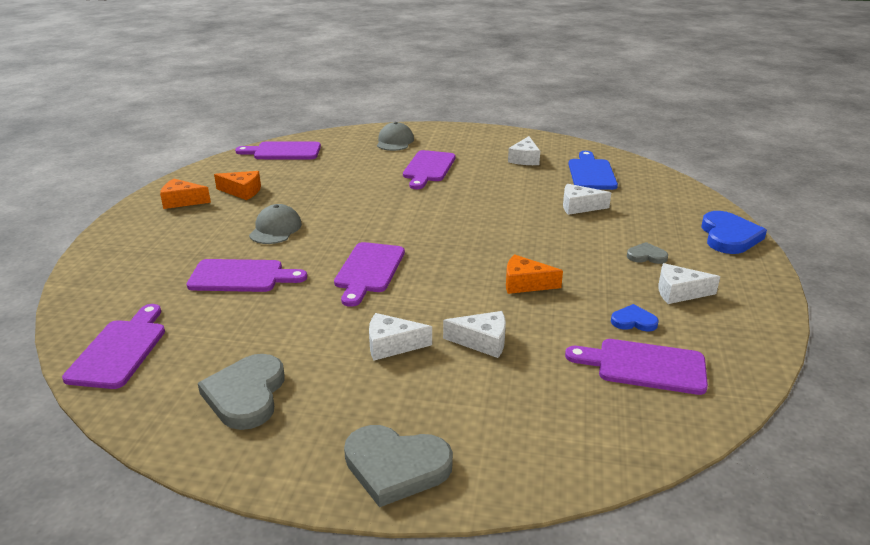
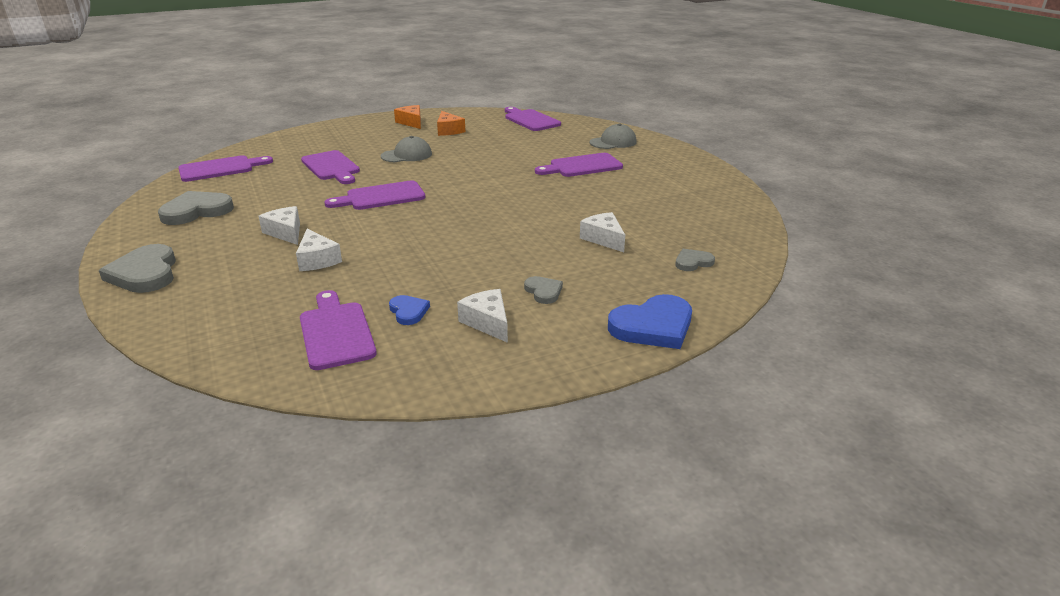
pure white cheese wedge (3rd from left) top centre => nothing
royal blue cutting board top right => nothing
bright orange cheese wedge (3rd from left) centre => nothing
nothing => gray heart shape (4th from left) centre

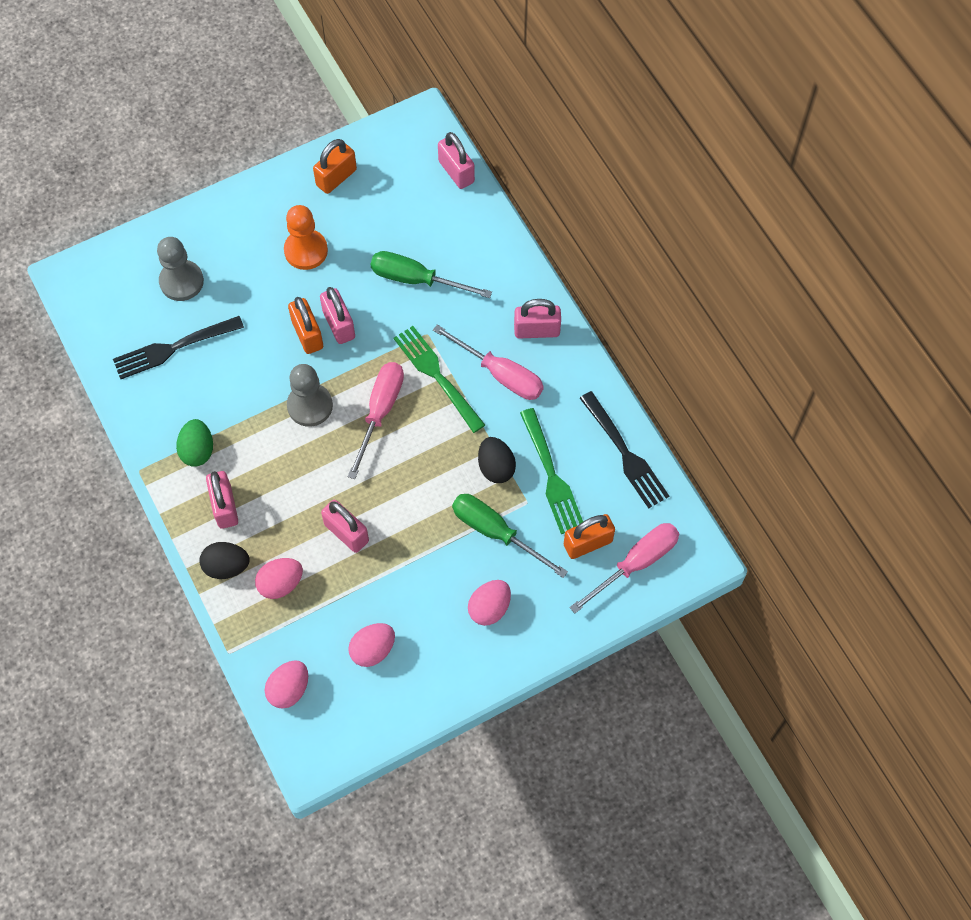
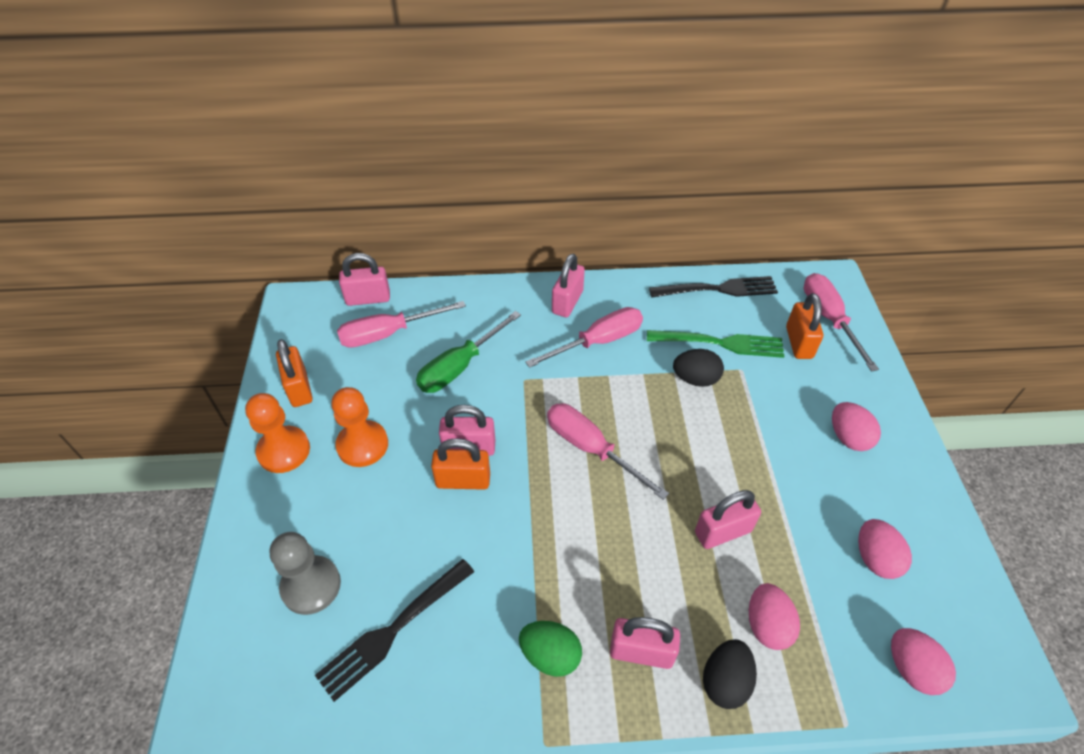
black table fork (1st from left) middle left => black table fork (1st from left) bottom centre, 45 degrees clockwise
emerald table fork (1st from left) centre => nothing
gray game pawn (2nd from left) middle left => nothing
emerald screwdriver (2nd from left) centre => nothing
nothing => rose-pink screwdriver (1st from left) centre
nothing => bright orange game pawn (1st from left) middle left

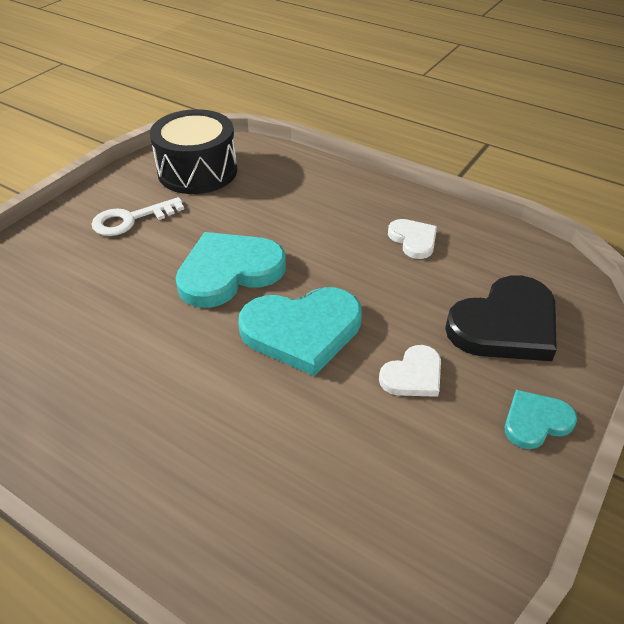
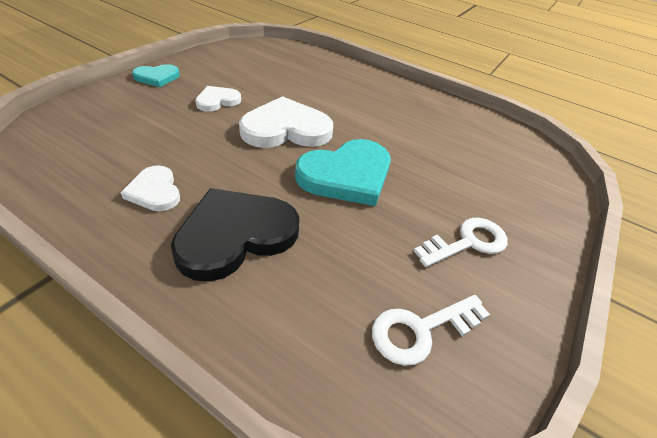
black snare drum top left => pure white key (1st from left) bottom centre
black heart shape middle right => black heart shape centre, moved
turquoise heart shape (2nd from left) centre => pure white heart shape (3rd from left) top centre

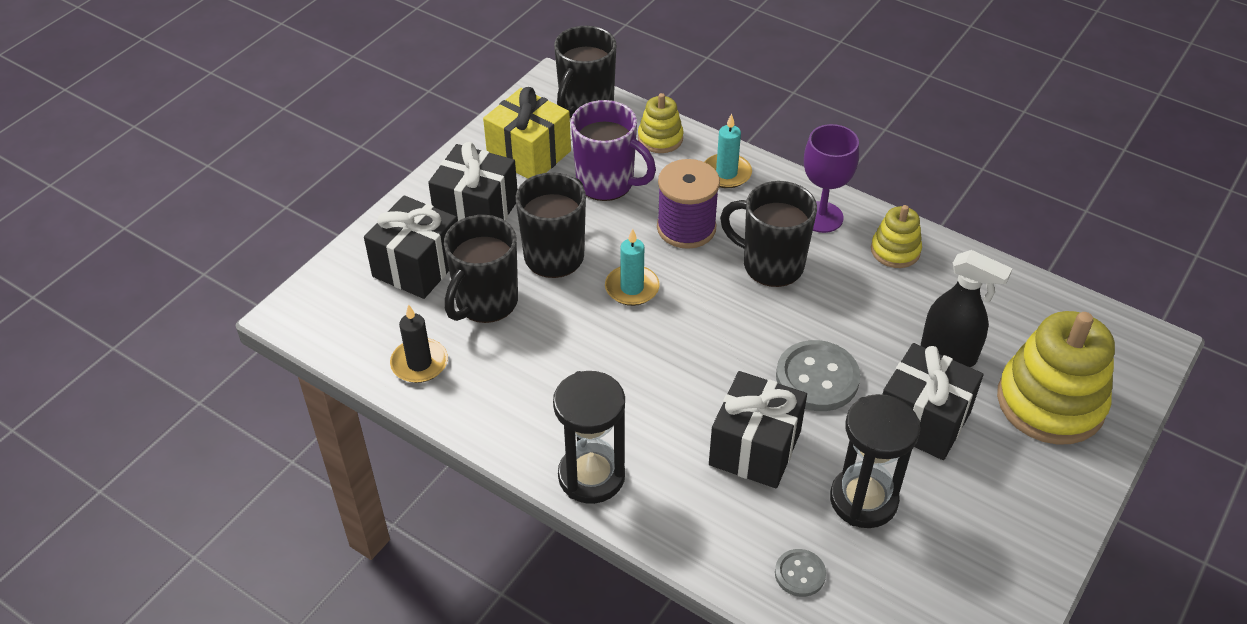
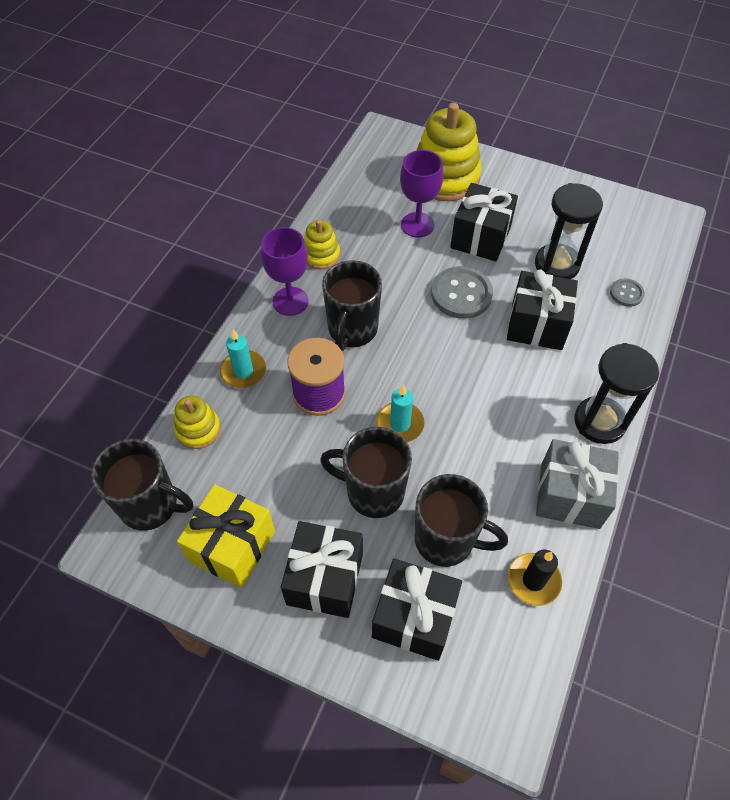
purple mug top centre => nothing
black spray bottle middle right => purple chalice (2nd from left) top centre
nothing => gray present middle right

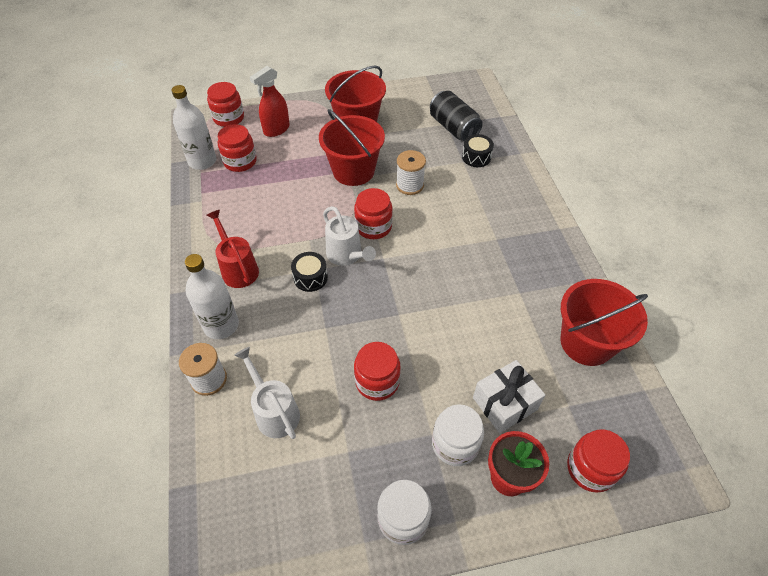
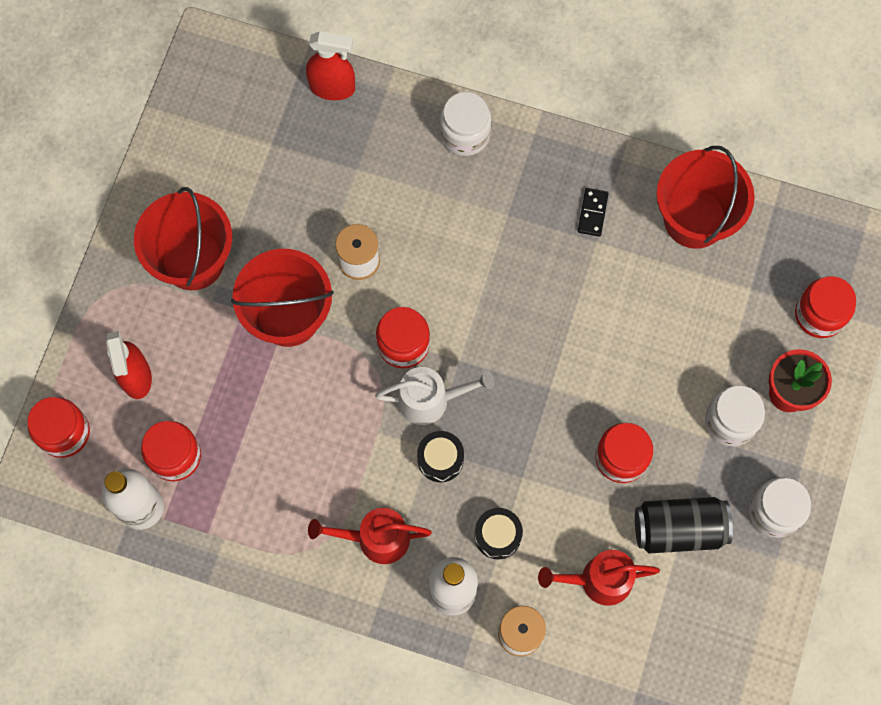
black tin top centre => black tin bottom right, moved
black snare drum (2nd from left) top centre => black snare drum (2nd from left) bottom centre, moved
pure white sprinkling can (1st from left) bottom centre => scarlet sprinkling can (2nd from left) bottom right
pure white present bottom centre => nothing
nothing => scarlet spray bottle (2nd from left) top centre
nothing => pure white jar (1st from left) top centre
nothing => black domino top right

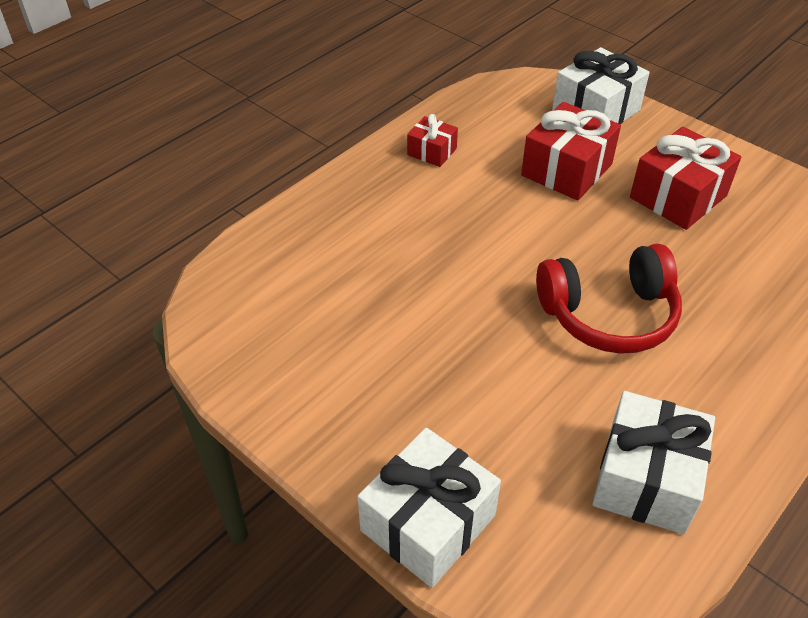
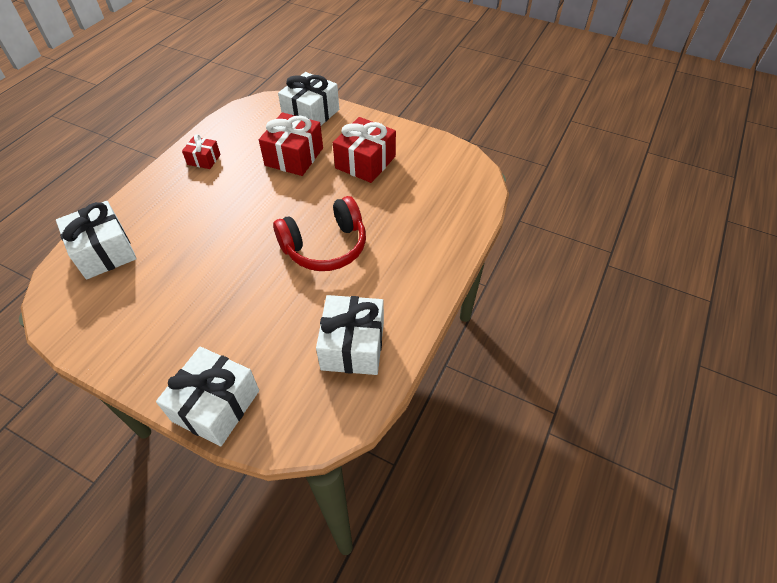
nothing => pure white present (1st from left) middle left

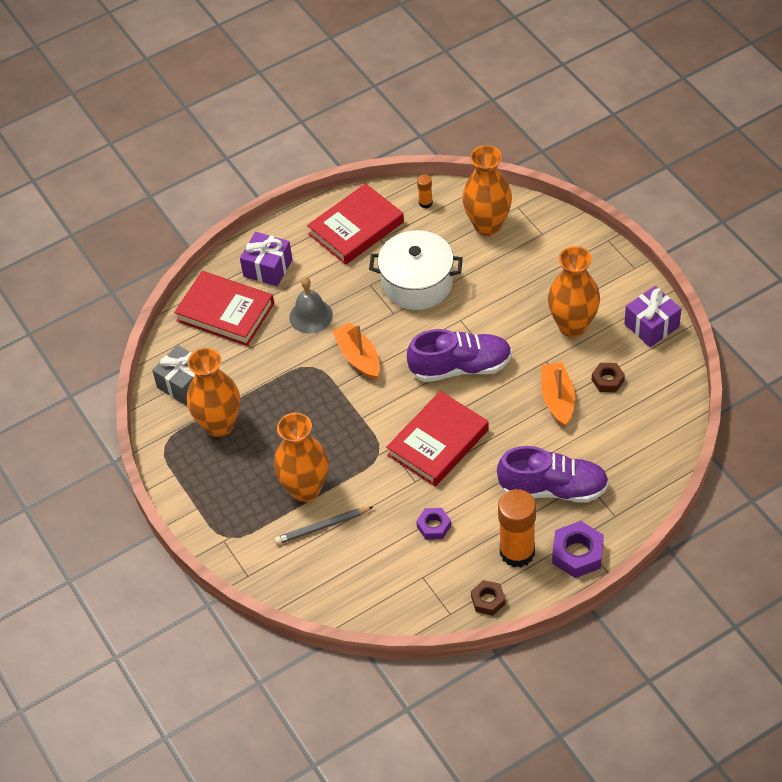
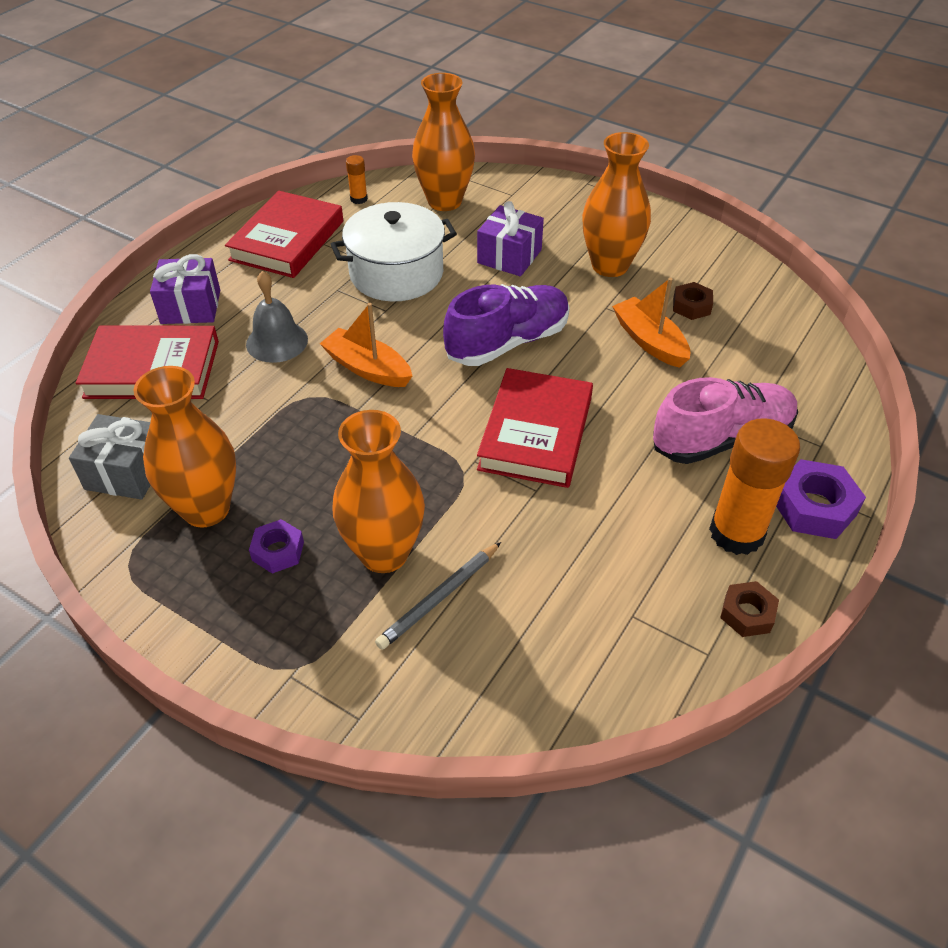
purple present (2nd from left) middle right => purple present (2nd from left) top centre, moved
purple lace-up shoe (2nd from left) middle right => rose-pink lace-up shoe middle right
purple nut (1st from left) bottom centre => purple nut (1st from left) middle left, moved

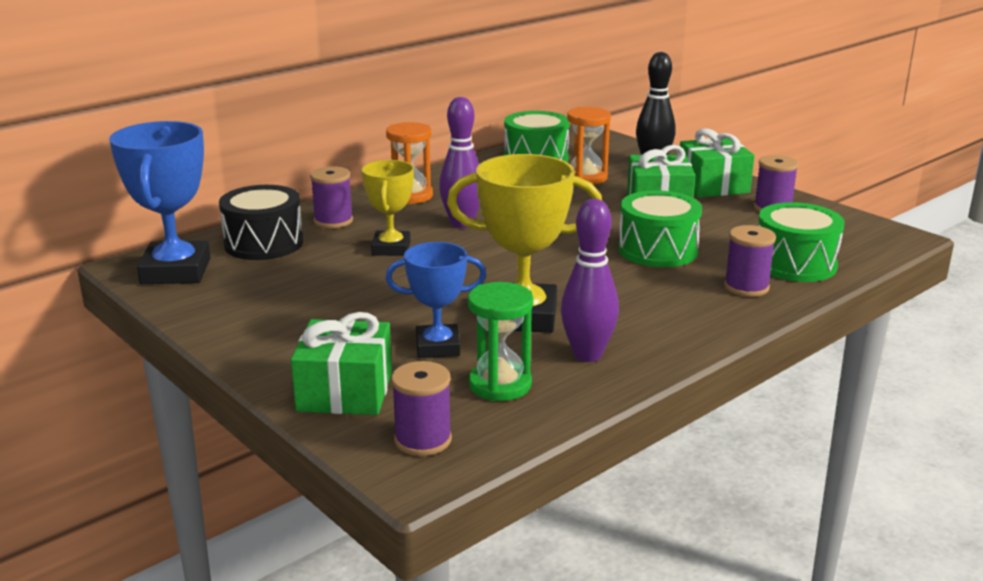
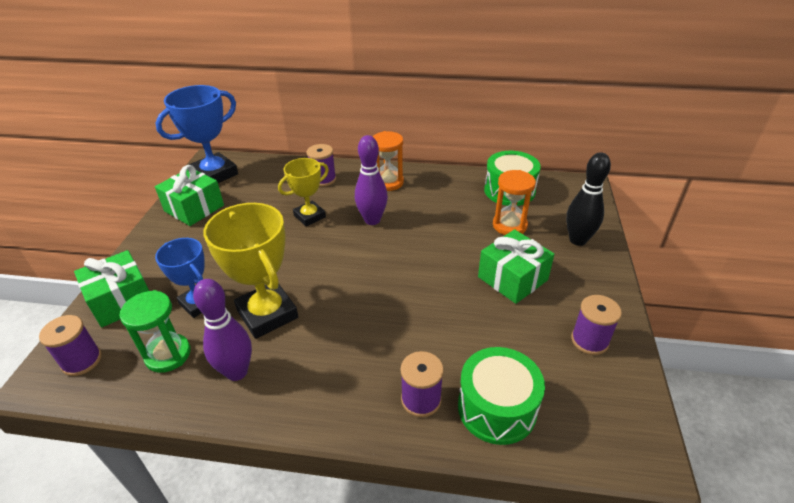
emerald present (3rd from left in the first image) top right => emerald present (2nd from left) middle left, moved
black snare drum middle left => nothing
emerald snare drum (2nd from left) middle right => nothing

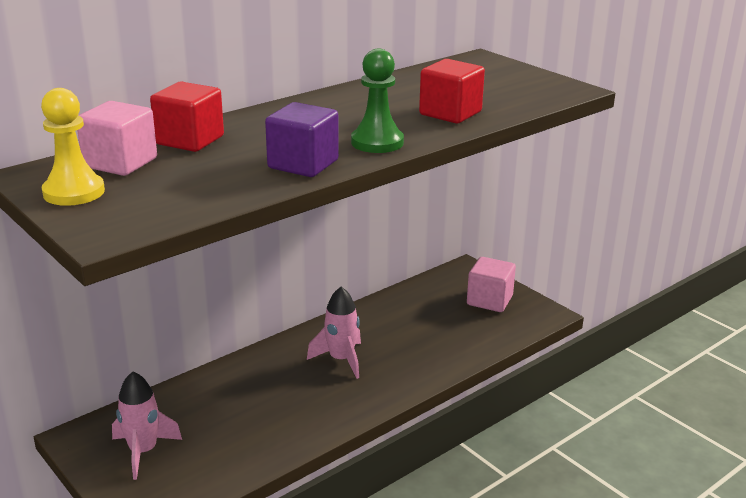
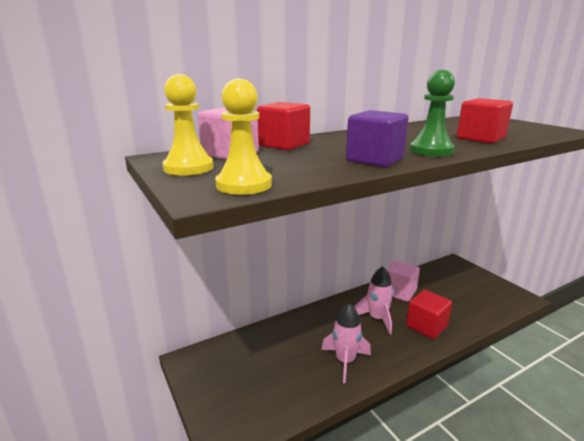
rose-pink solid cube (2nd from left) centre => rose-pink solid cube (2nd from left) middle right, moved
rose-pink spaceship (1st from left) bottom left => rose-pink spaceship (1st from left) bottom centre, moved
nothing => golden game pawn (2nd from left) top centre
nothing => scarlet solid cube (2nd from left) bottom right

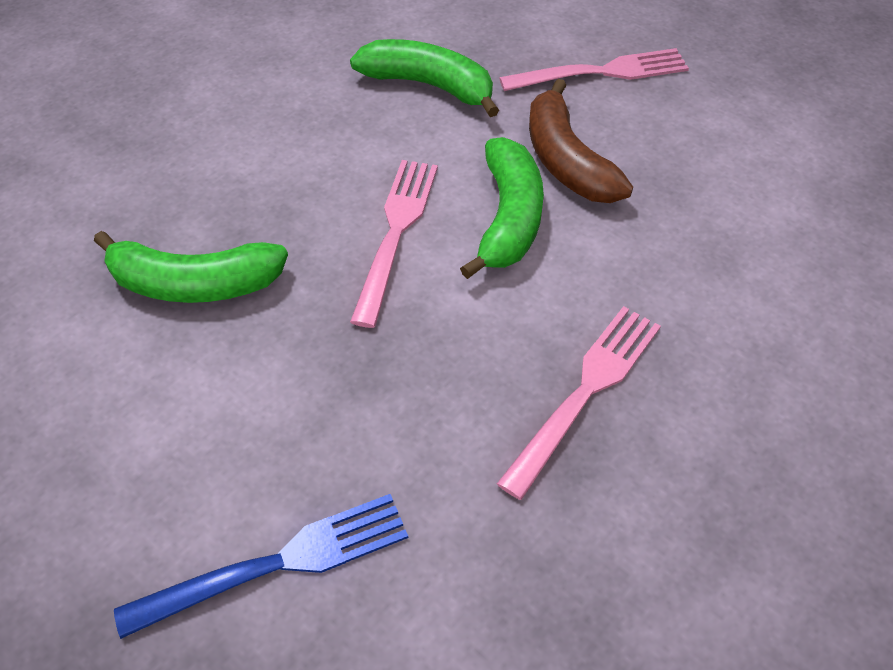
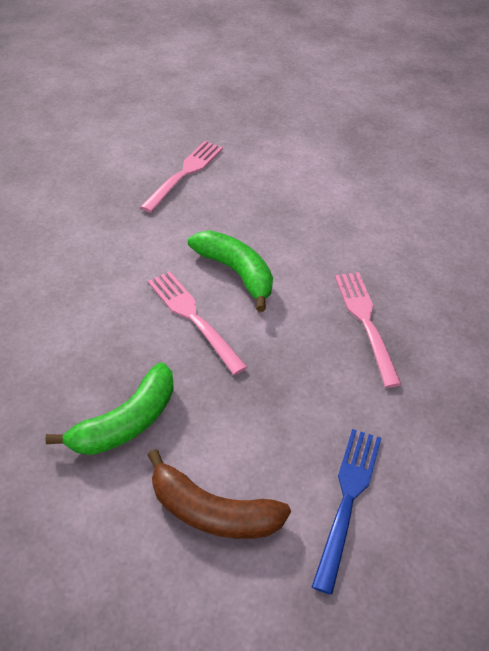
emerald banana (2nd from left) top centre => nothing
dark brown banana top centre => dark brown banana bottom centre, moved

